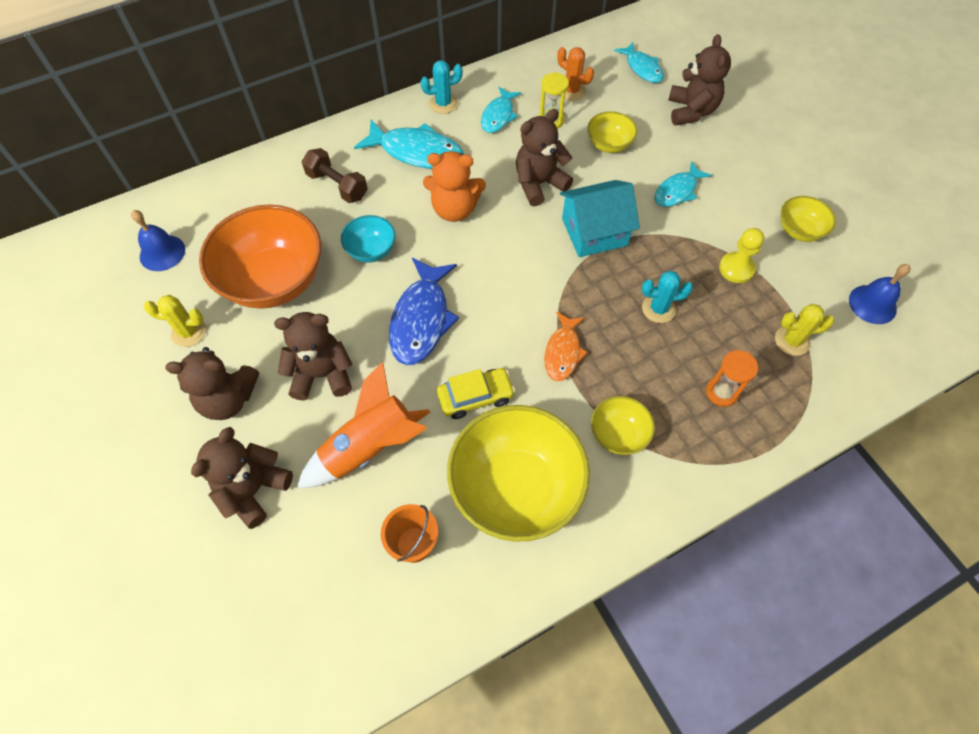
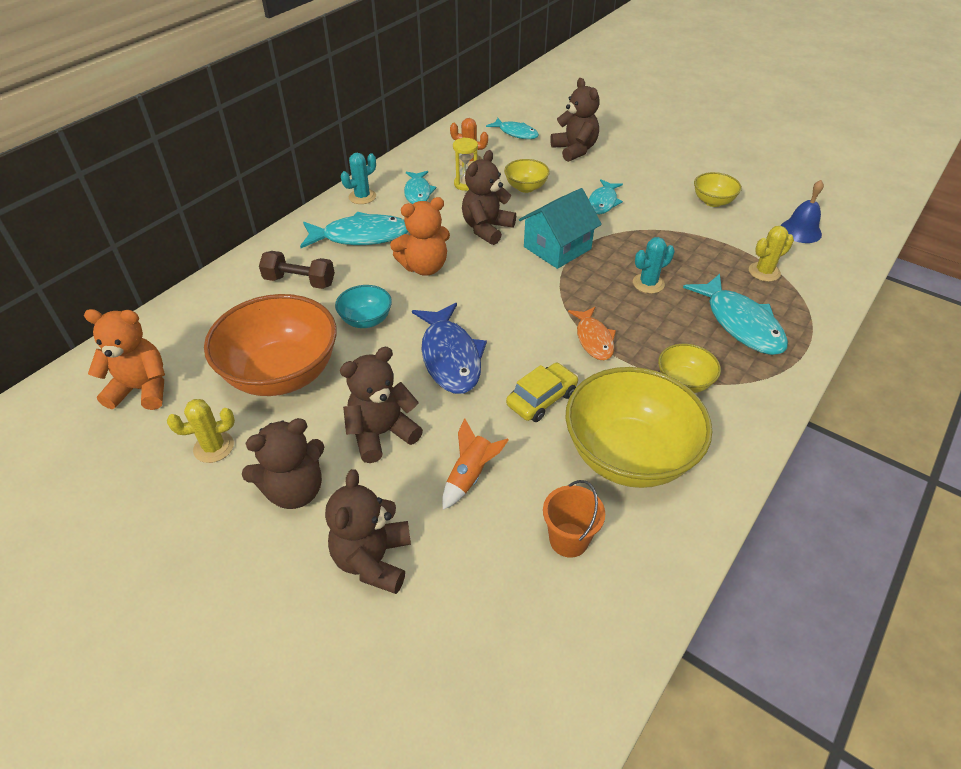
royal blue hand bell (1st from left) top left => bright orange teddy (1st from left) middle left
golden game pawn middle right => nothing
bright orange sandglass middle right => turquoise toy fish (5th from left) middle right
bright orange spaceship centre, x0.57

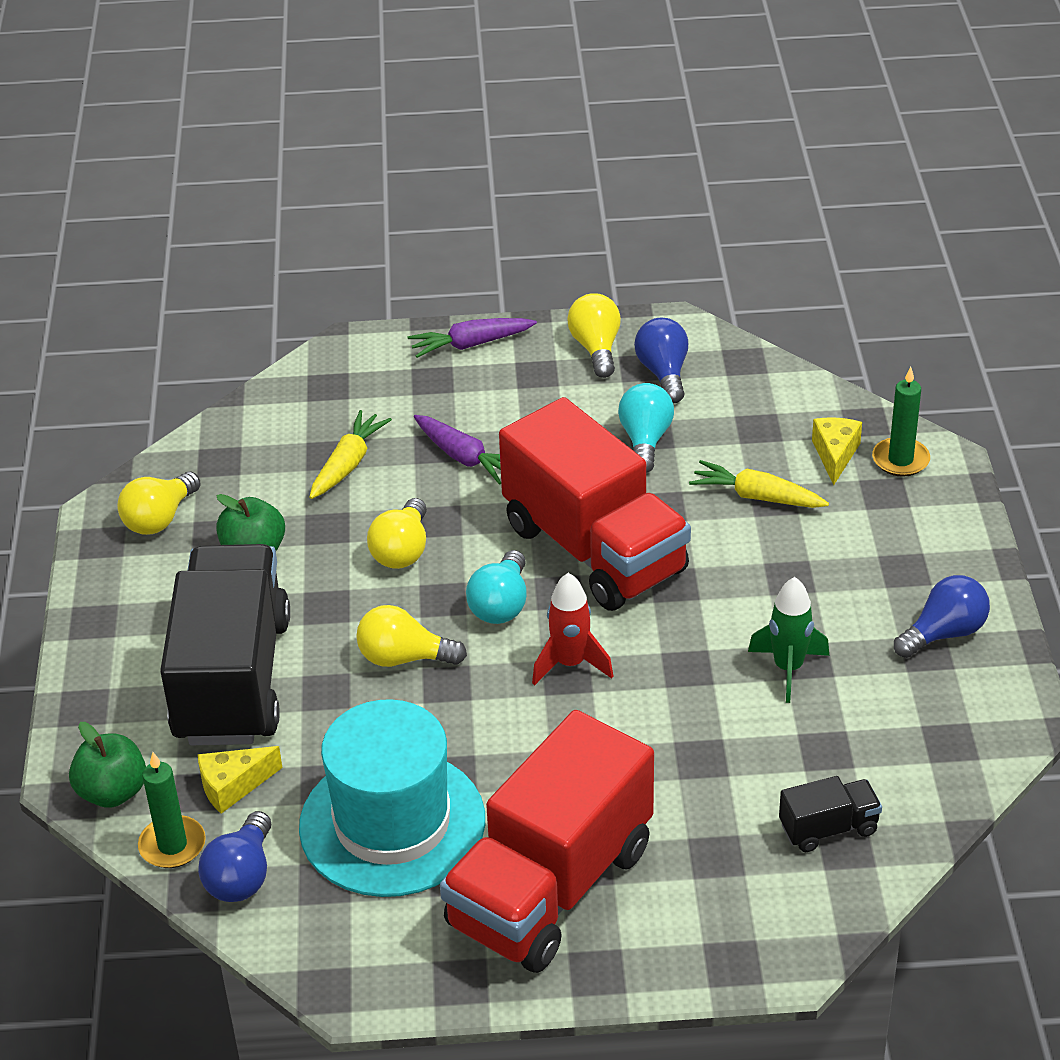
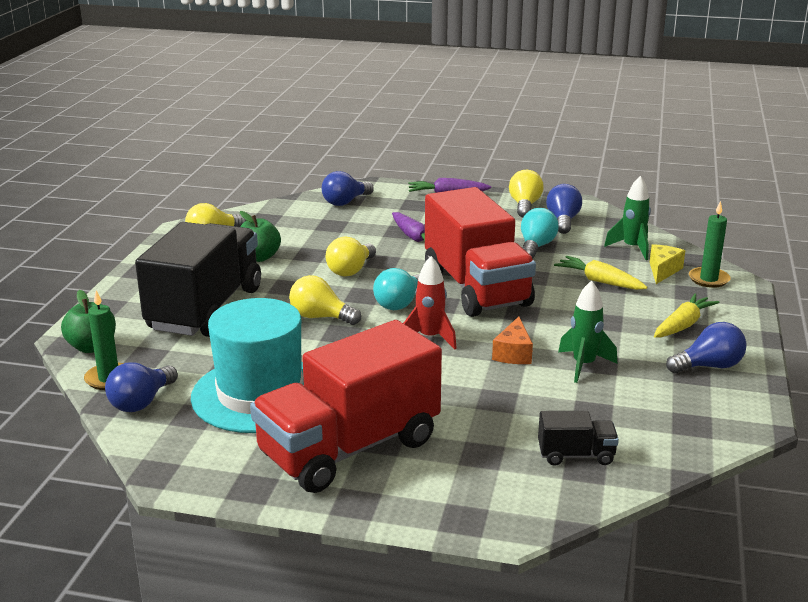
golden toy carrot (1st from left in the first image) middle left => golden toy carrot (2nd from left) middle right, moved
golden cheese wedge (1st from left) bottom left => nothing
nothing => royal blue light bulb (2nd from left) top centre
nothing => emerald spaceship (2nd from left) middle right
nothing => bright orange cheese wedge centre

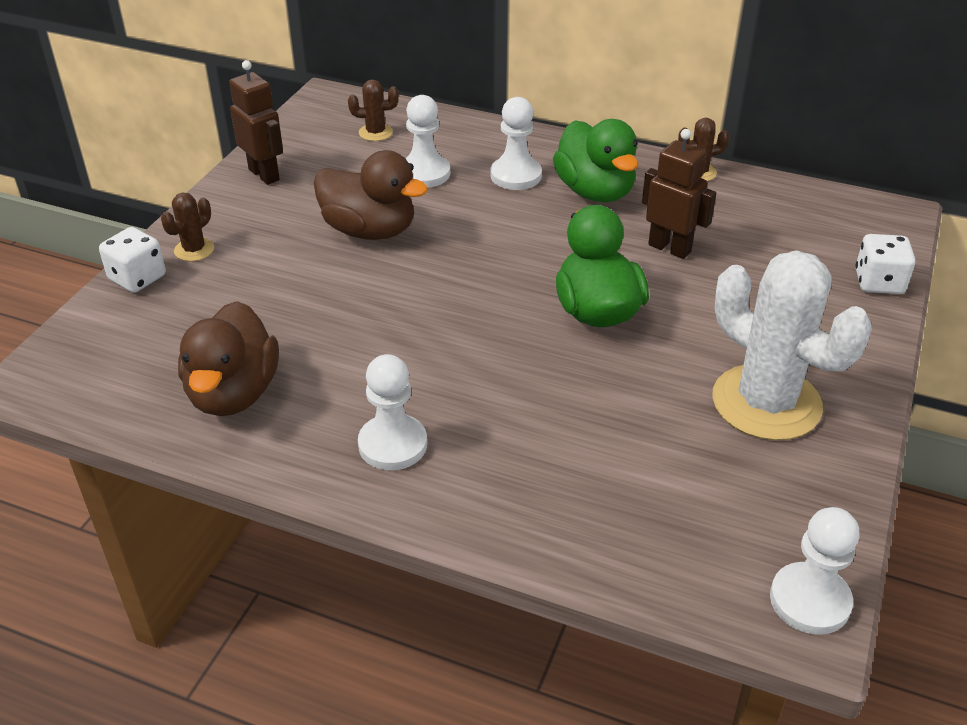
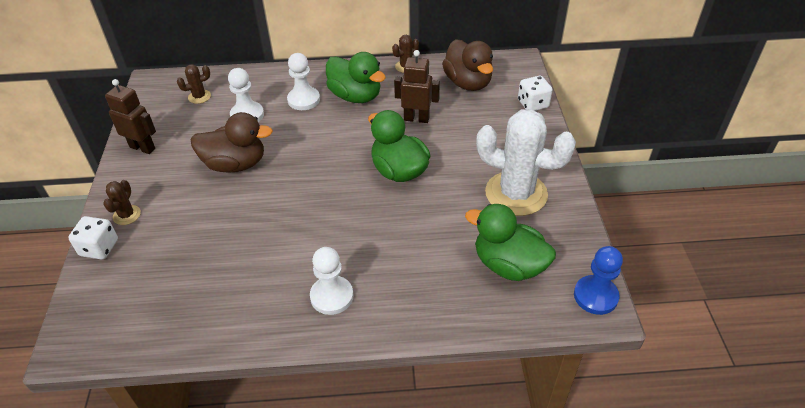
dark brown rubber duck (1st from left in the first image) middle left => dark brown rubber duck (2nd from left) top centre, moved
pure white game pawn (4th from left) bottom right => royal blue game pawn bottom right
nothing => emerald rubber duck (3rd from left) centre

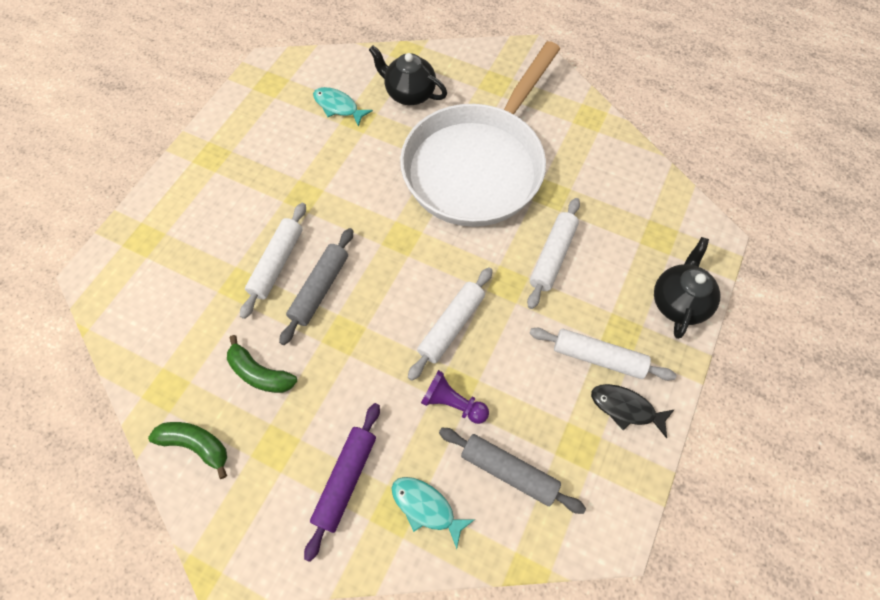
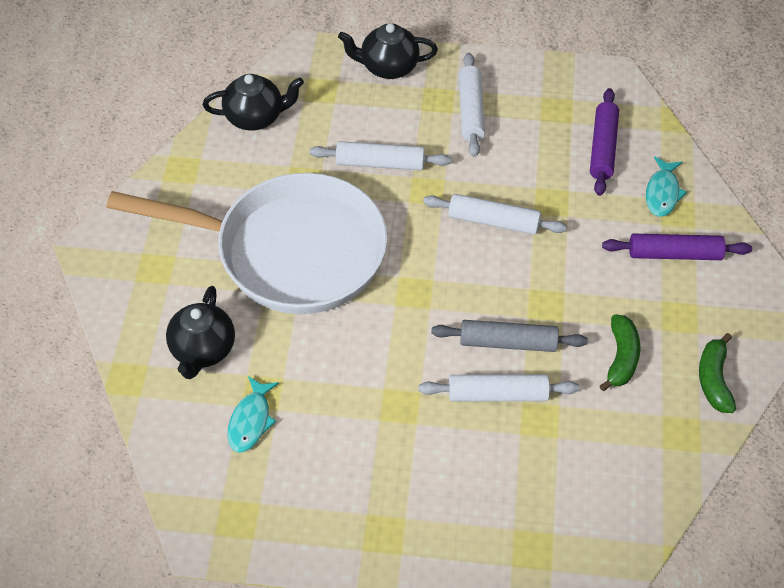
purple game pawn centre => nothing
black toy fish bottom right => nothing
gray rolling pin (2nd from left) bottom centre => purple rolling pin (1st from left) top right
nothing => black teapot (2nd from left) top left

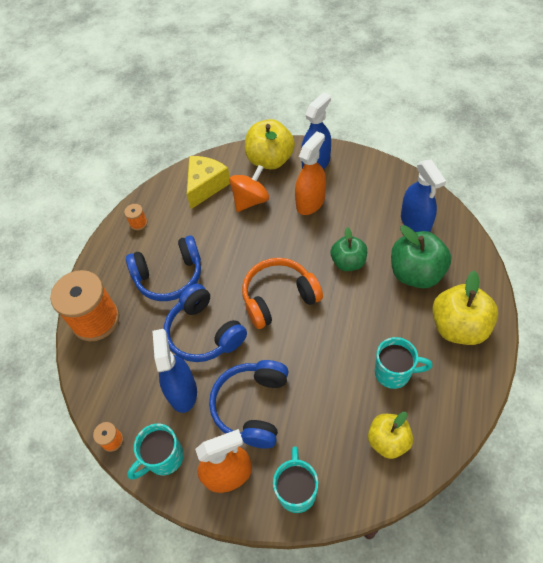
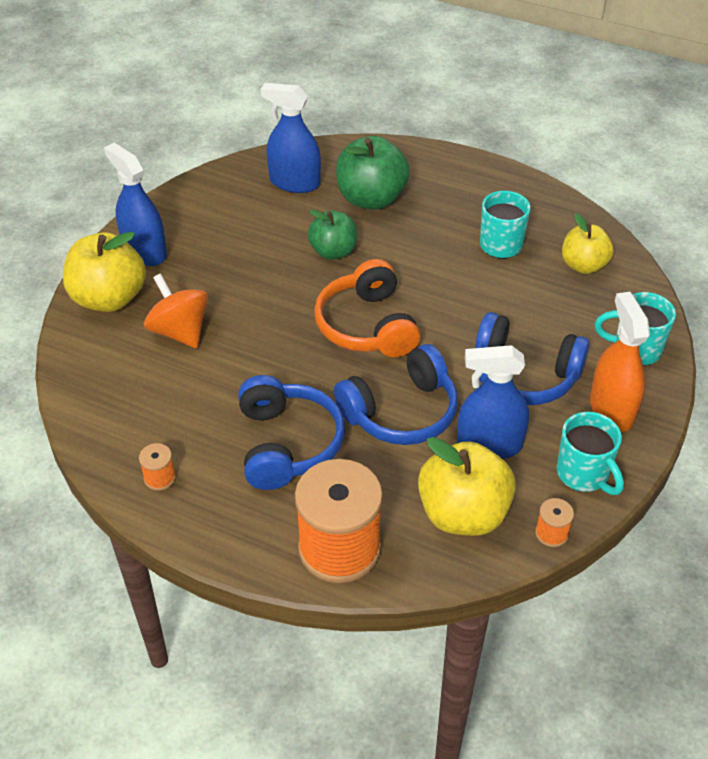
bright orange spray bottle (2nd from left) top centre => nothing
golden cheese wedge top centre => nothing
royal blue spray bottle (3rd from left in the first image) middle right => royal blue spray bottle (2nd from left) top centre, 150 degrees counterclockwise
golden apple (3rd from left in the first image) middle right => golden apple (2nd from left) centre, moved

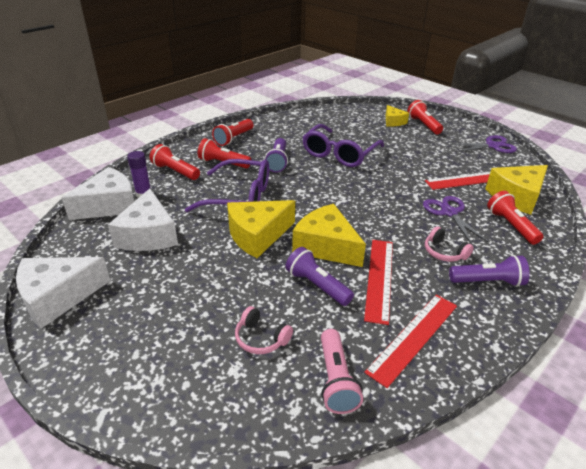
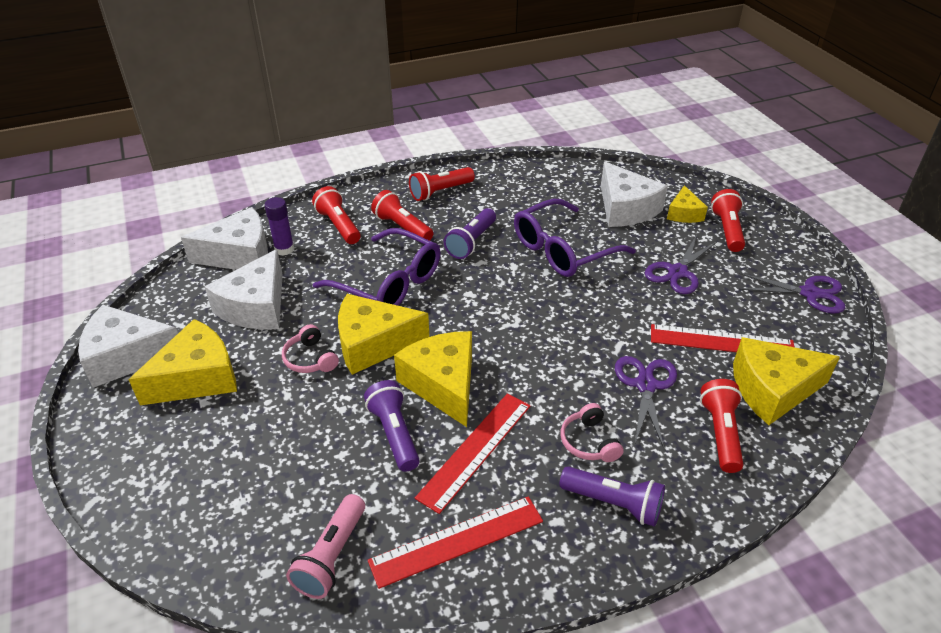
rose-pink headphones (1st from left) bottom centre => rose-pink headphones (1st from left) middle left, moved
nothing => pure white cheese wedge (4th from left) top right
nothing => purple scissors (2nd from left) middle right
nothing => golden cheese wedge (1st from left) middle left

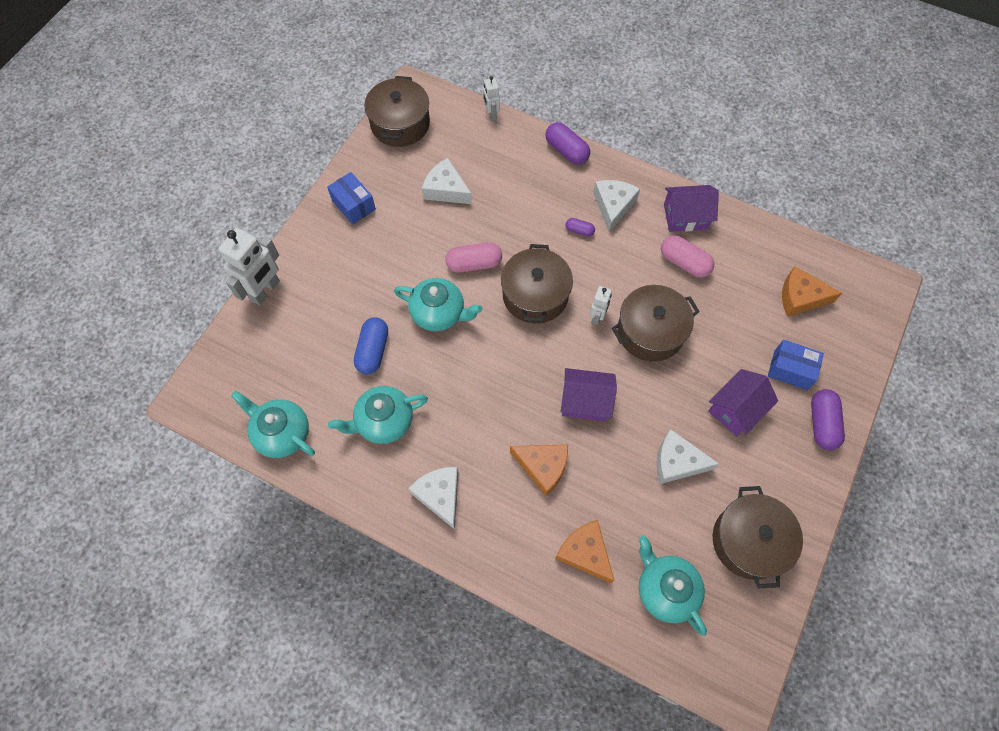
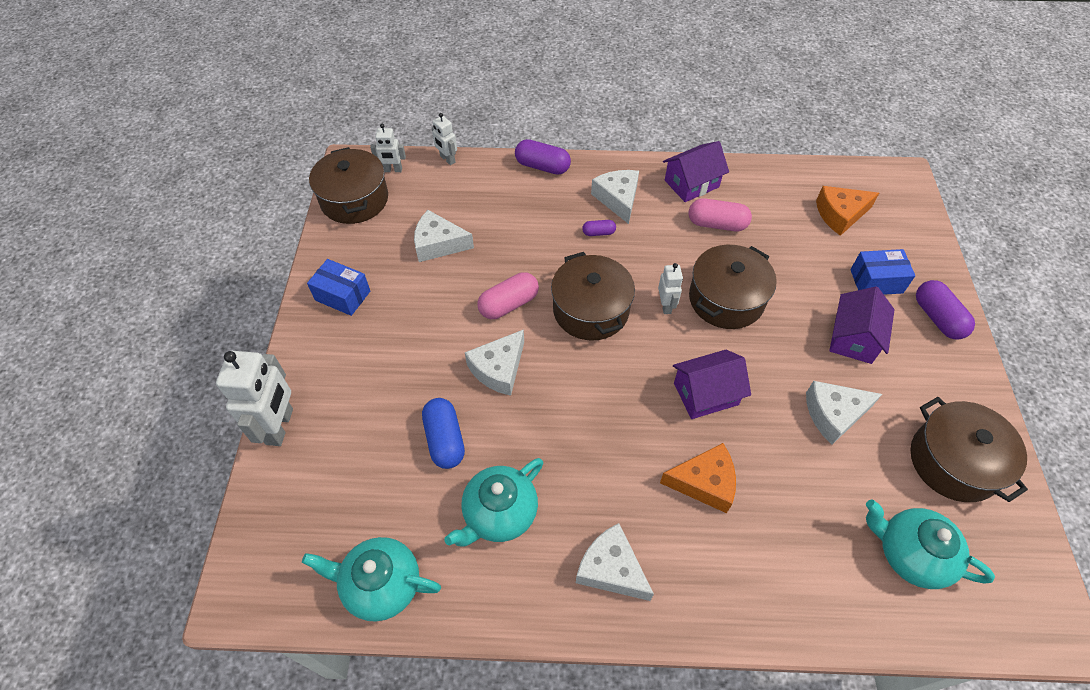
turquoise teapot (3rd from left) centre => pure white cheese wedge (2nd from left) centre
bright orange cheese wedge (2nd from left) bottom centre => nothing
nothing => pure white robot (2nd from left) top centre

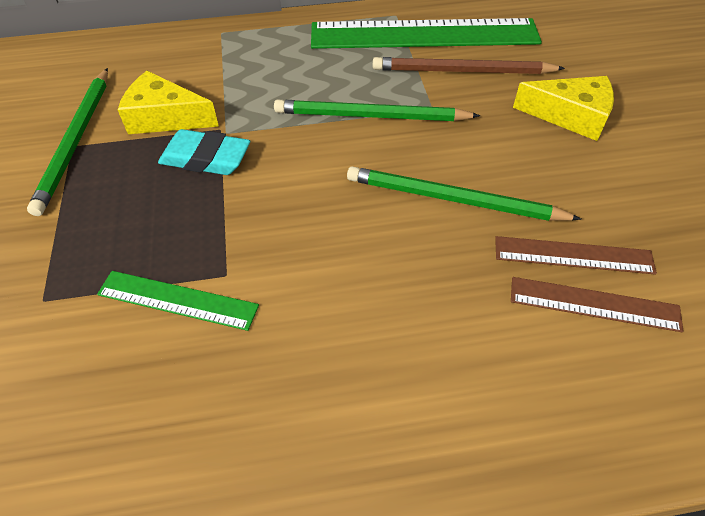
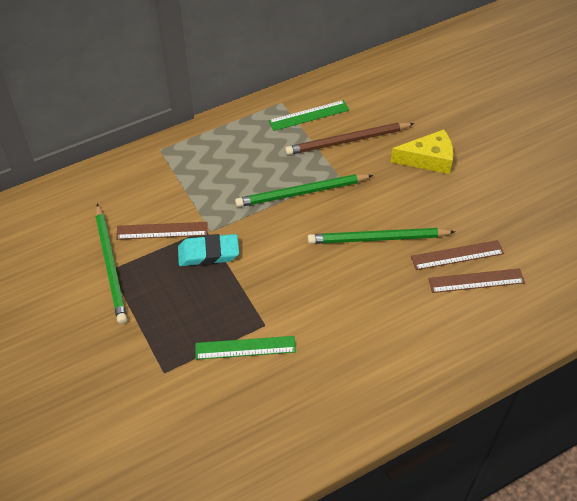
emerald straightedge (2nd from left) top centre, x0.48
golden cheese wedge (1st from left) top left => dark brown straightedge (1st from left) middle left

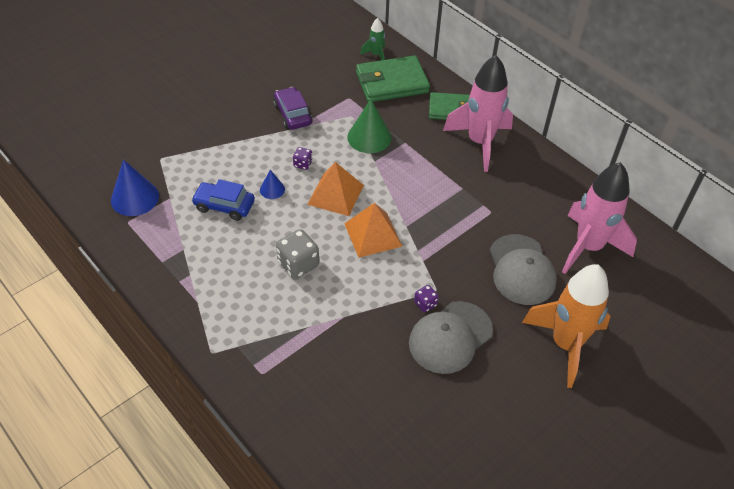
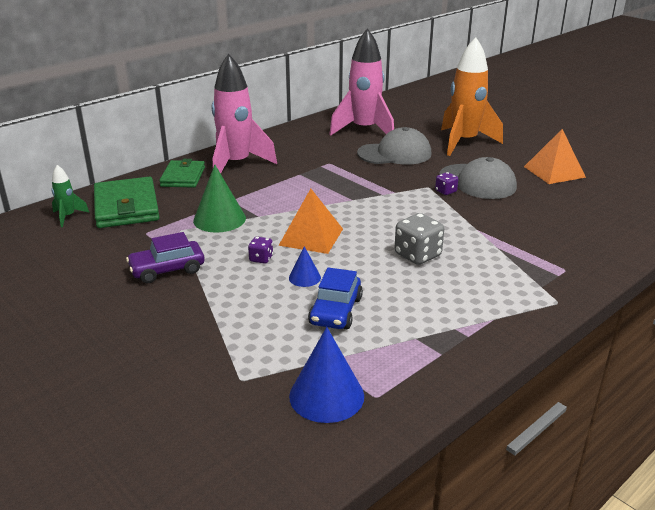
bright orange pyramid shape (2nd from left) centre => bright orange pyramid shape (2nd from left) top right, moved

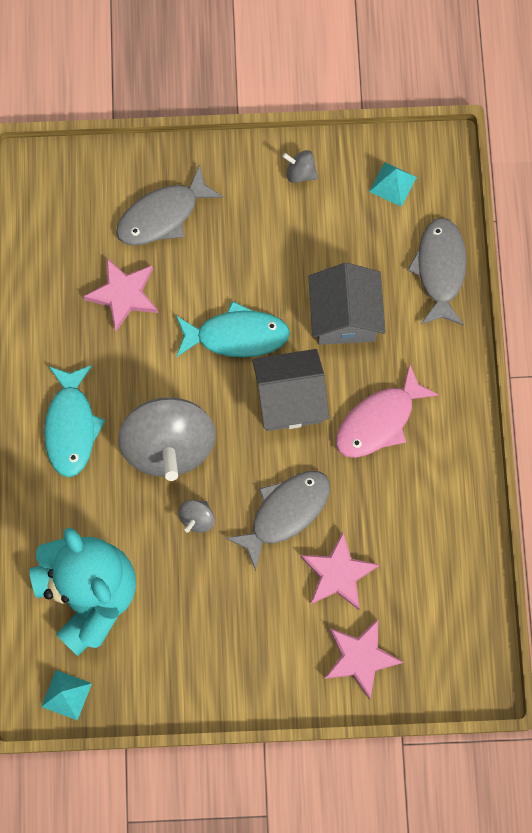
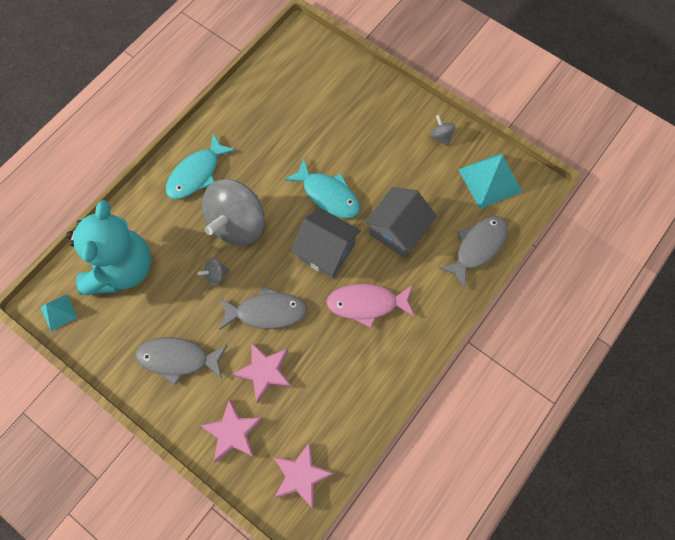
turquoise pyramid shape (2nd from left) top right => turquoise pyramid shape (2nd from left) middle right, x1.81
gray toy fish (1st from left) top left => gray toy fish (1st from left) bottom left, moved
rose-pink five-pointed star (1st from left in the first image) middle left => rose-pink five-pointed star (3rd from left) bottom centre, moved

